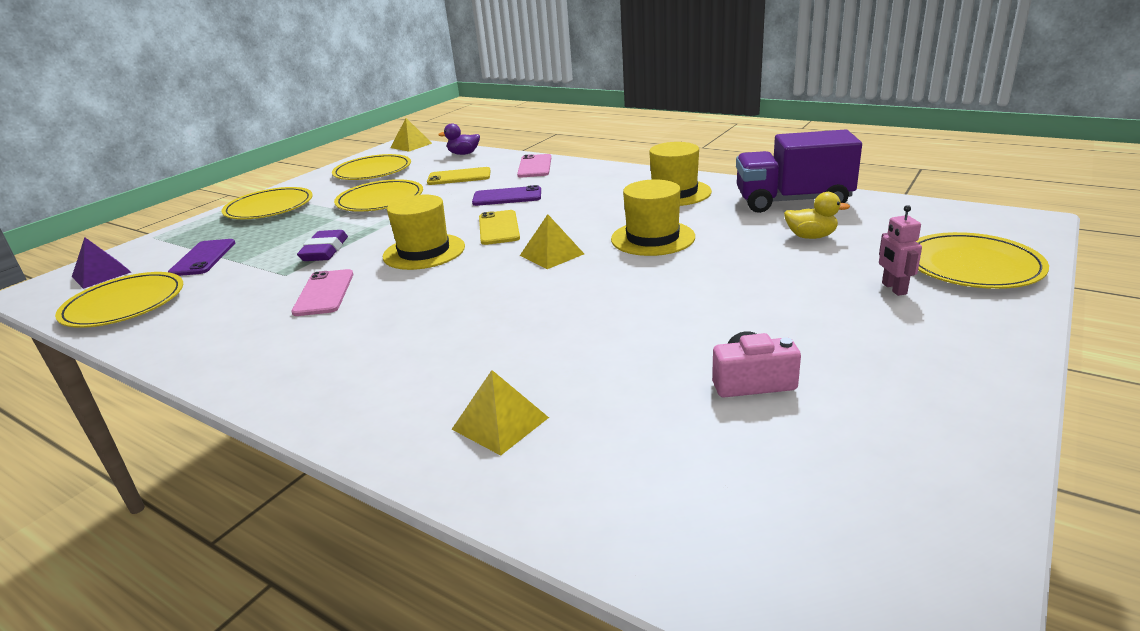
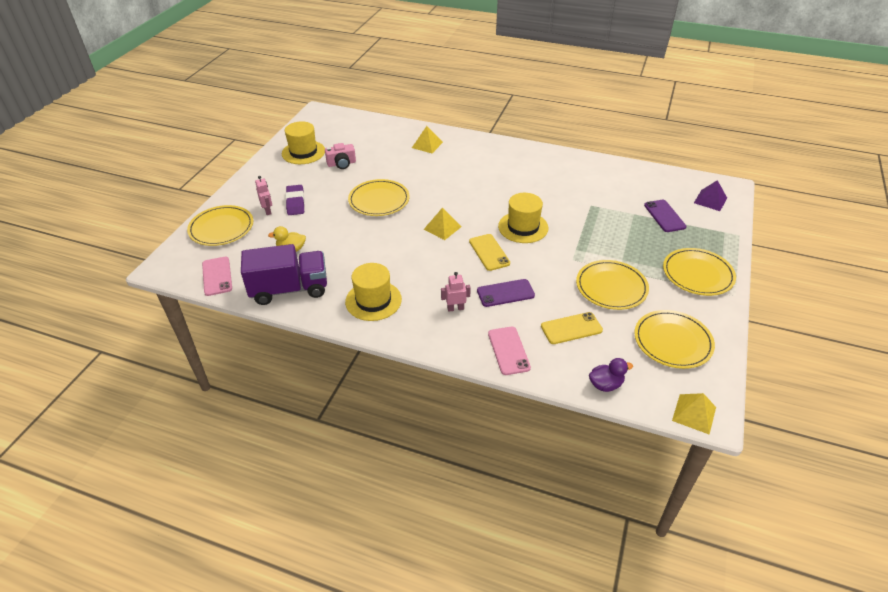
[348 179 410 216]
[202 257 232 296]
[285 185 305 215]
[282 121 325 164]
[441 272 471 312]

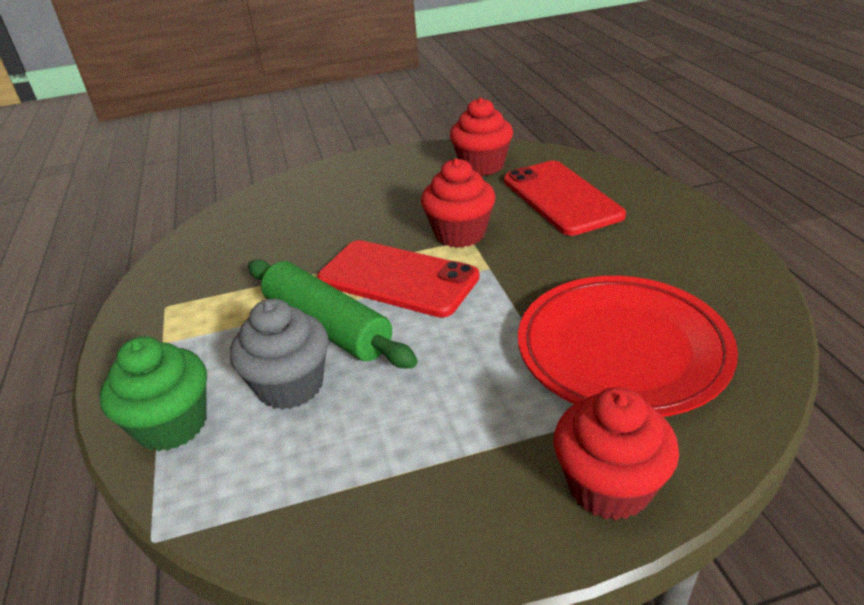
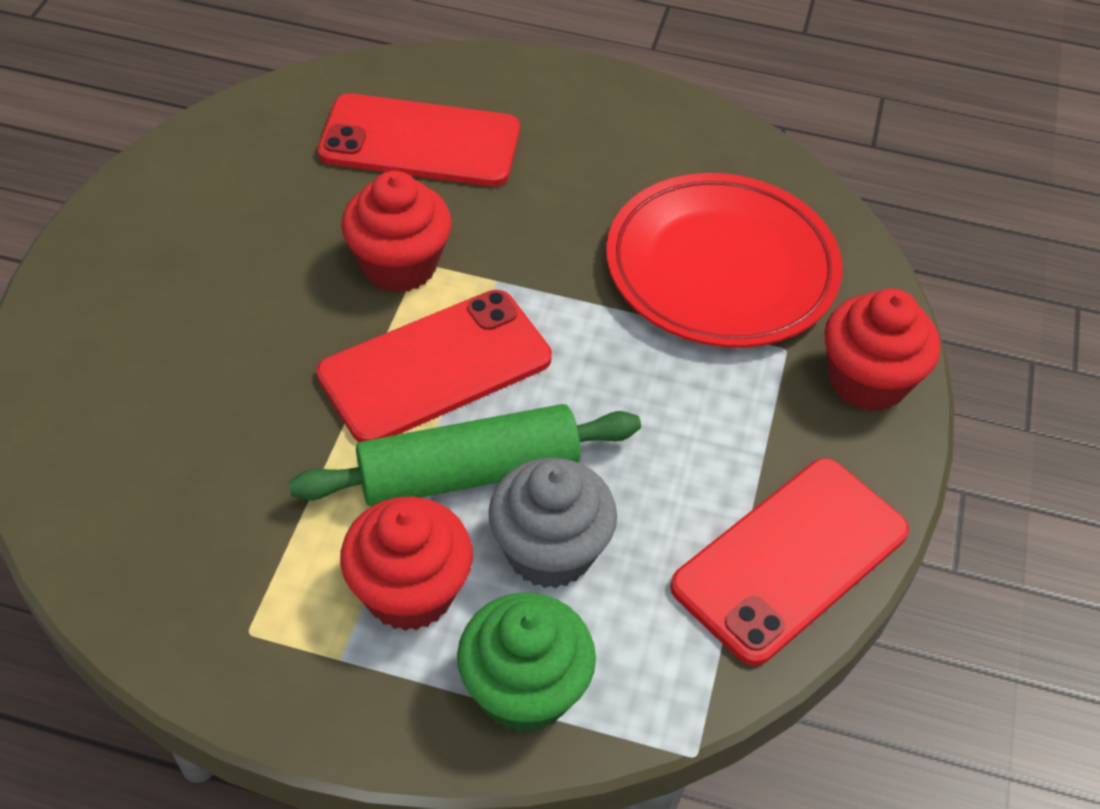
[340 497 473 631]
[670 458 909 666]

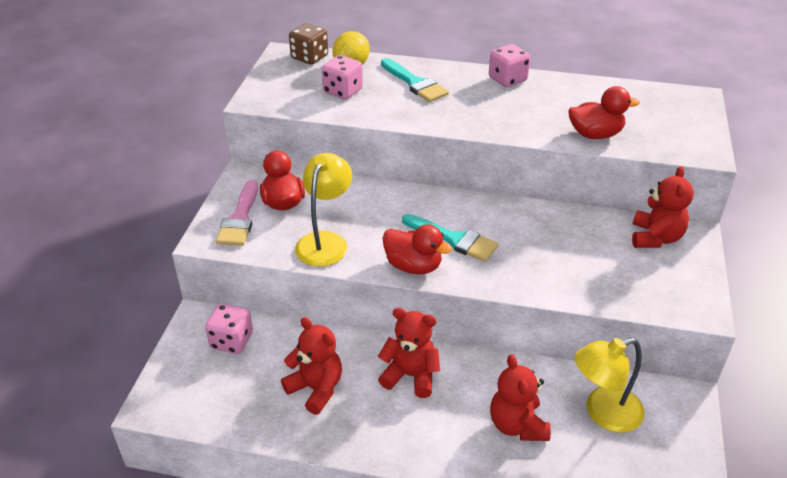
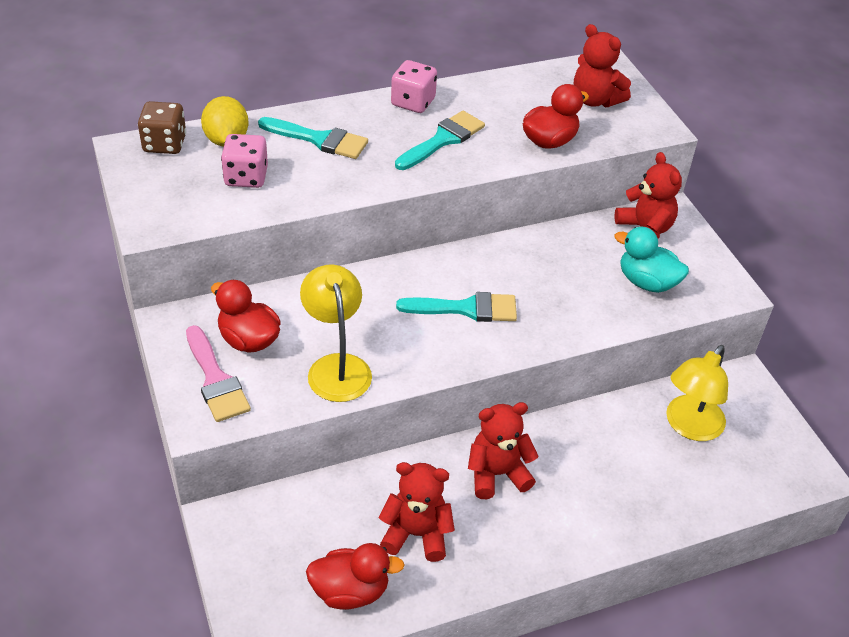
[205 303 253 354] (first image)
[306 543 404 610]
[574 24 631 107]
[395 111 485 170]
[614 227 689 293]

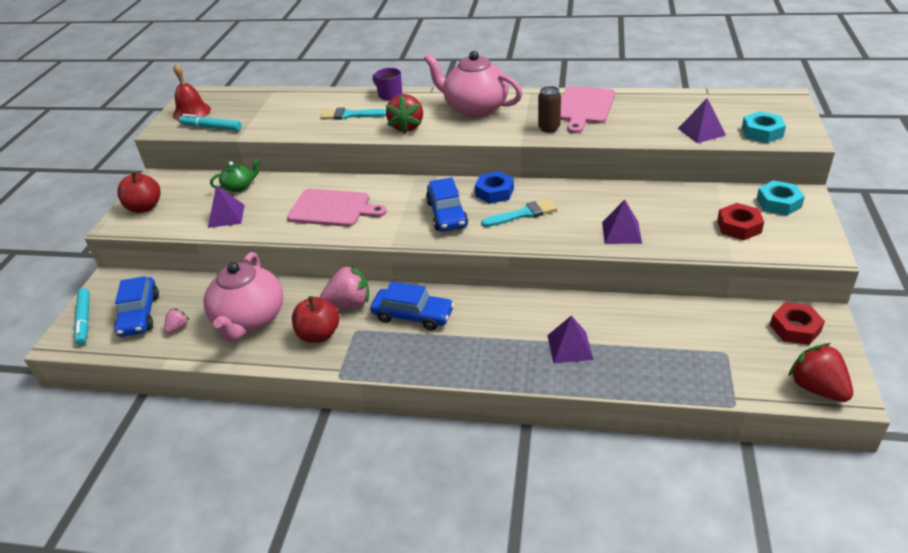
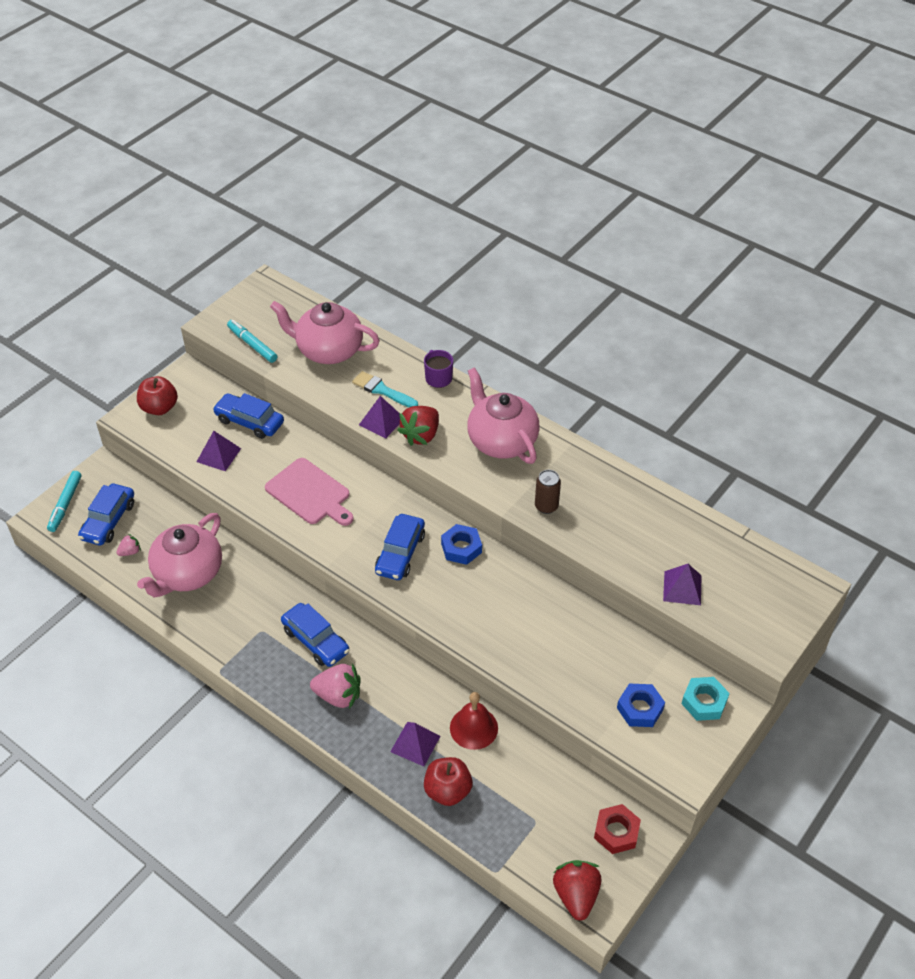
[450 692 498 750]
[213 393 284 439]
[424 757 473 806]
[310 663 361 709]
[481 199 557 227] (first image)
[561 86 615 134] (first image)
[359 396 400 439]
[617 684 665 727]
[742 111 786 143] (first image)
[270 301 380 364]

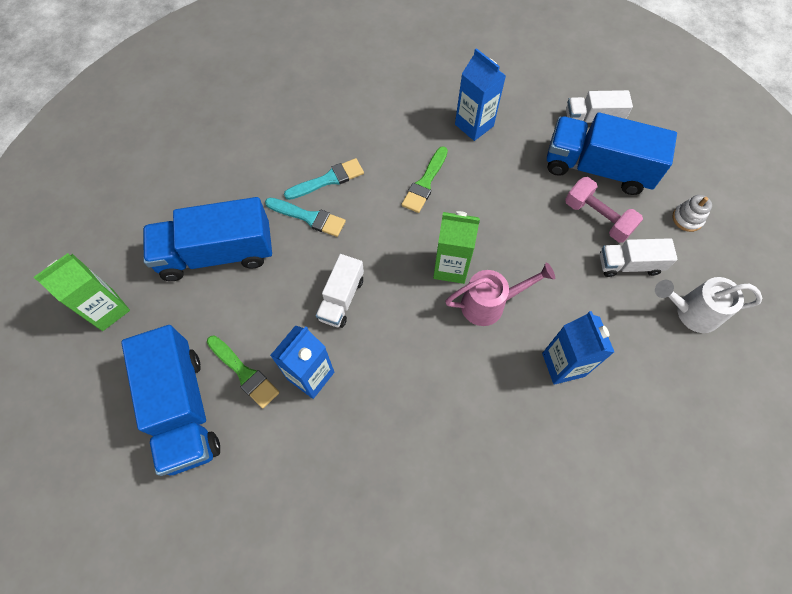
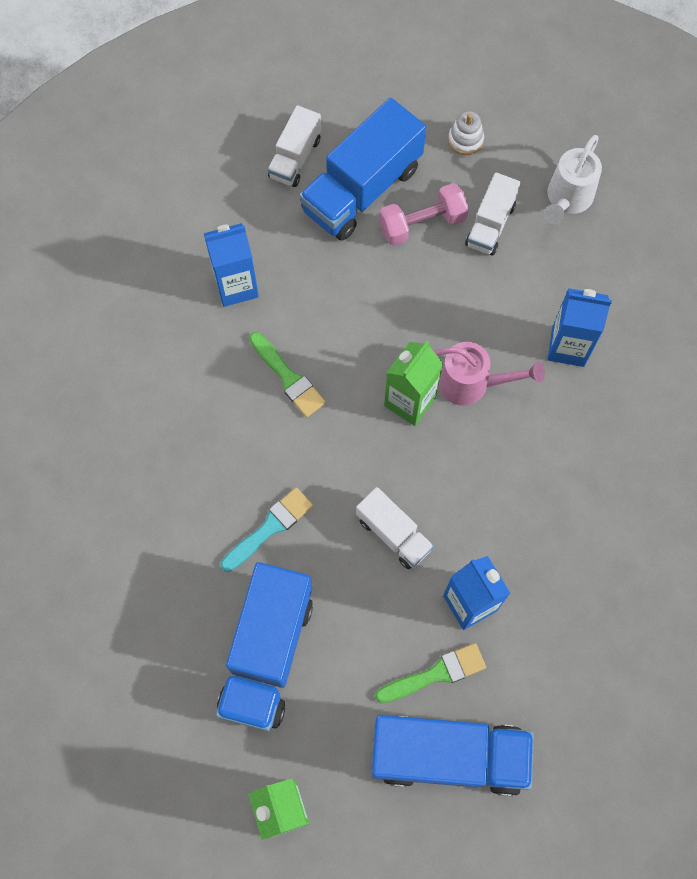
[284 158 364 200] (first image)
[434 342 545 406]

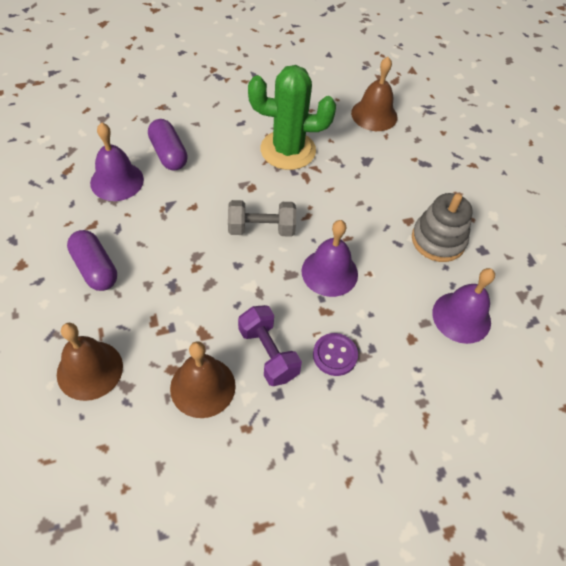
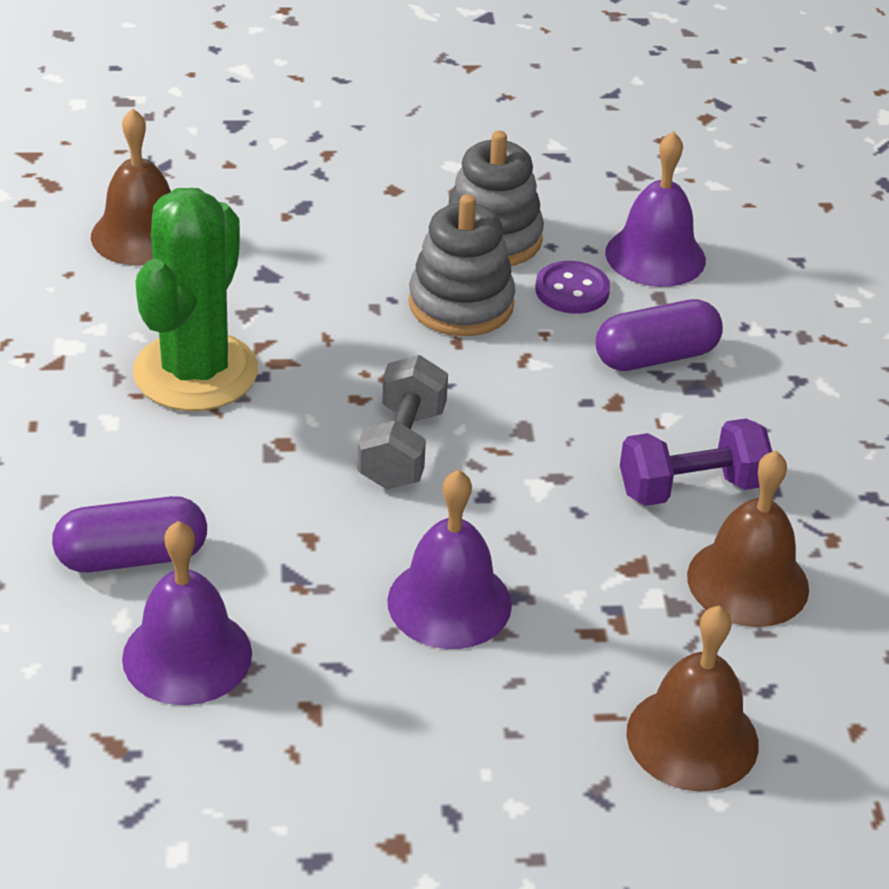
[596 299 723 371]
[387 469 512 649]
[535 261 610 314]
[409 194 515 336]

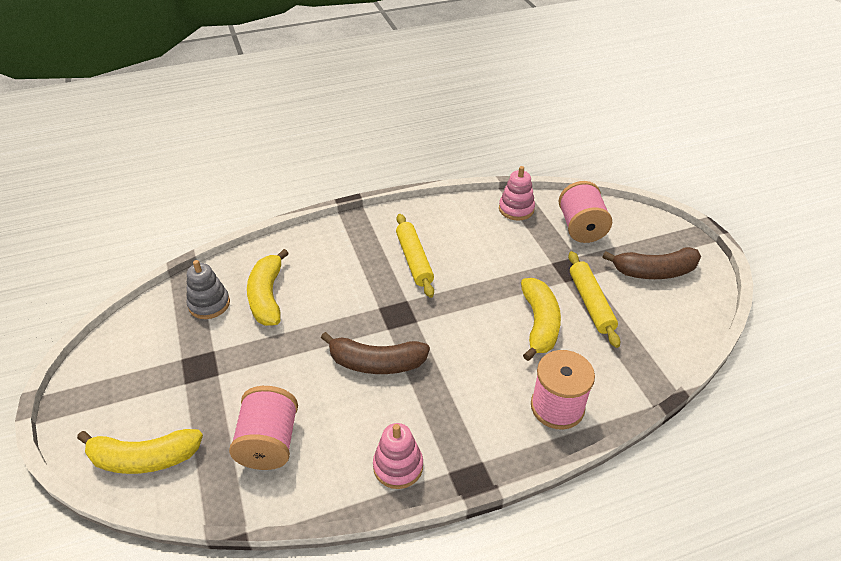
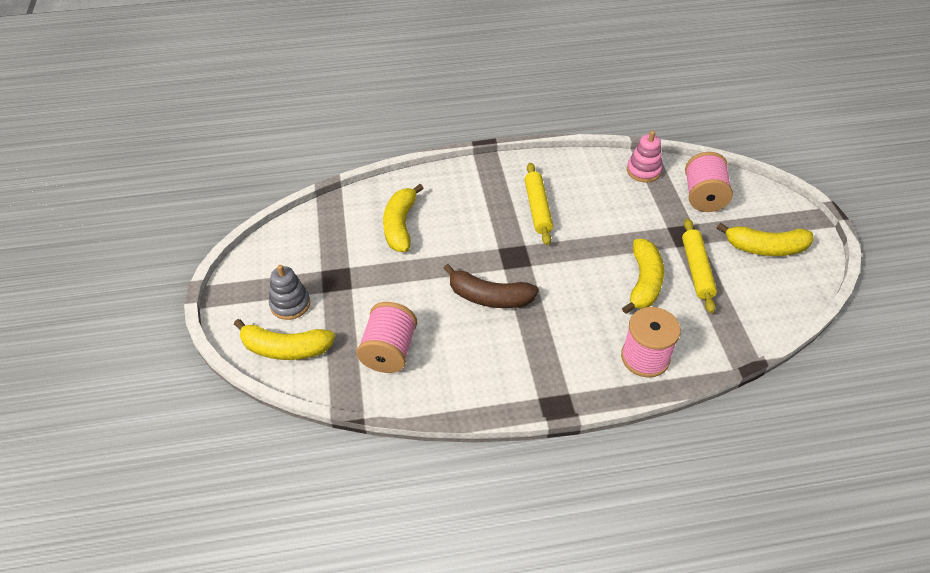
[269 265 310 320]
[373 423 423 489] (first image)
[717 223 814 256]

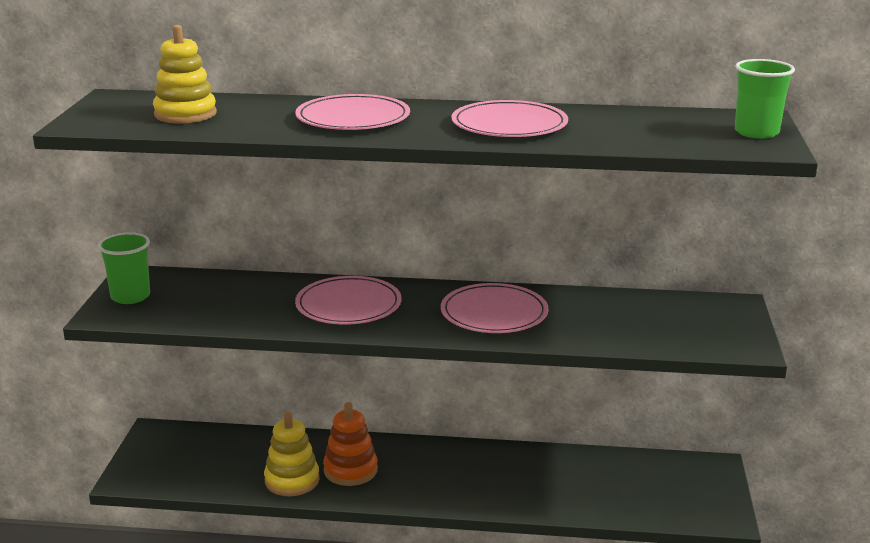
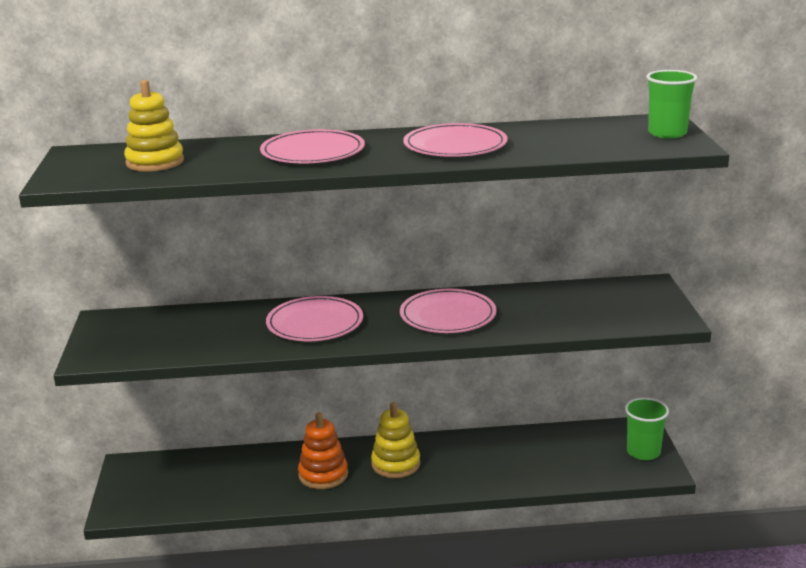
[625 398 669 460]
[371 402 420 478]

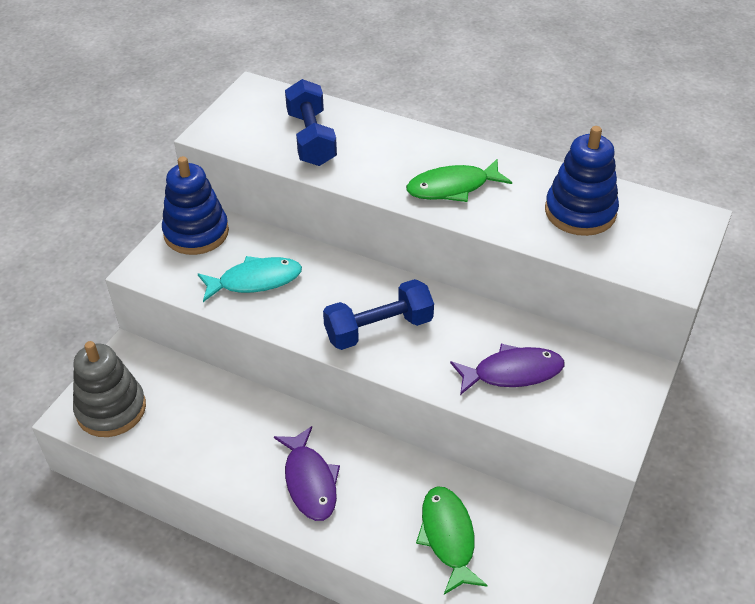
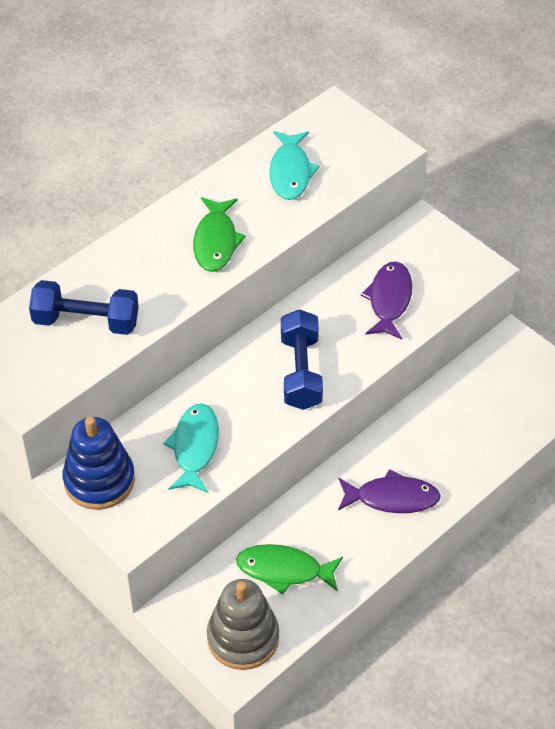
[236 544 343 595]
[269 131 320 200]

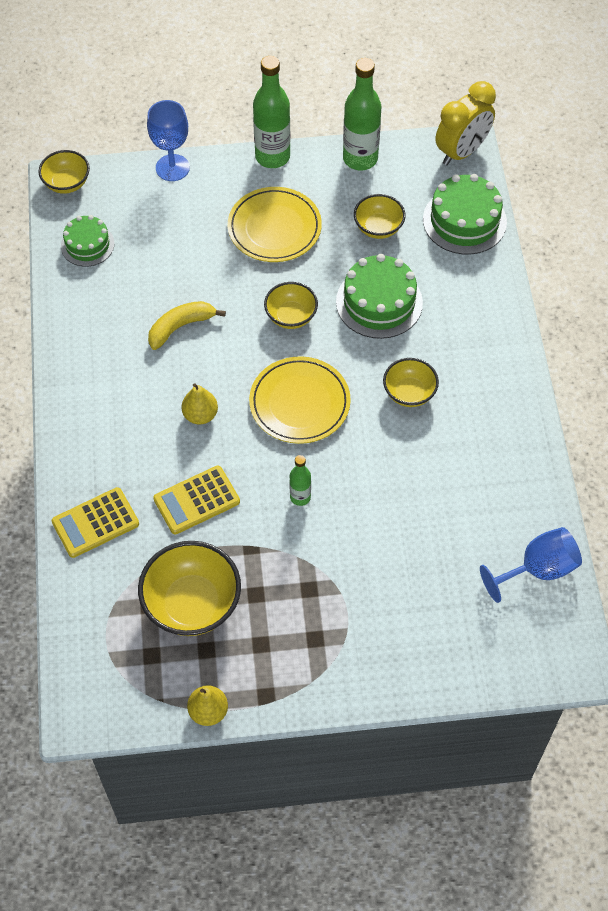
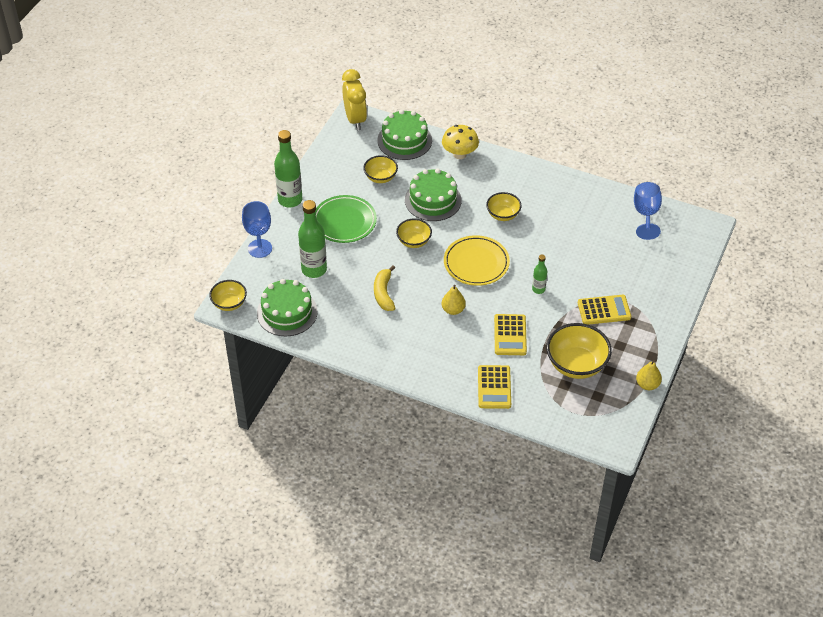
[257 279 318 336]
[315 195 377 243]
[298 200 327 278]
[442 125 479 159]
[578 295 631 325]

